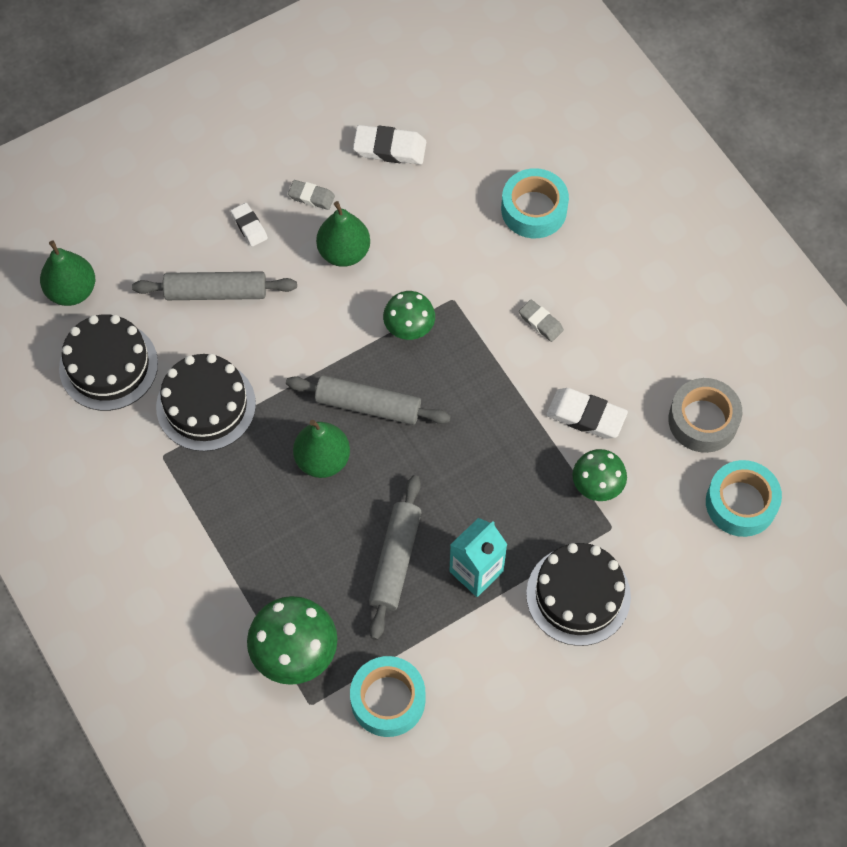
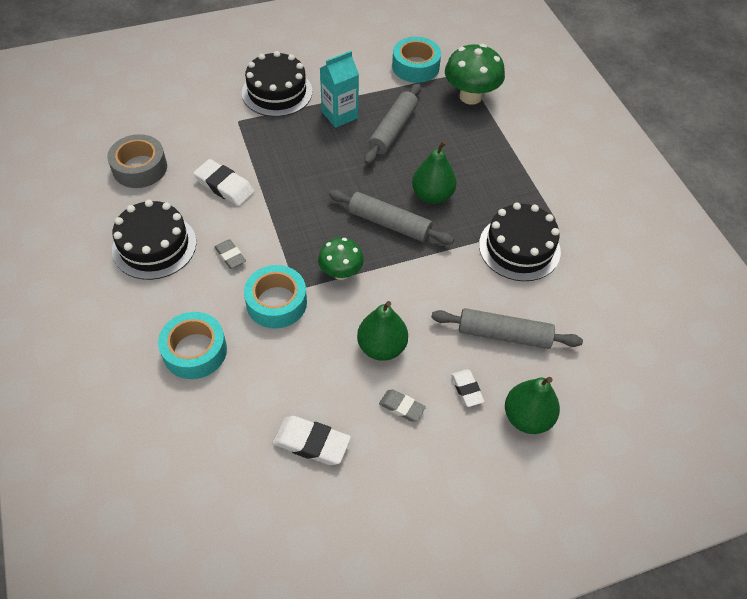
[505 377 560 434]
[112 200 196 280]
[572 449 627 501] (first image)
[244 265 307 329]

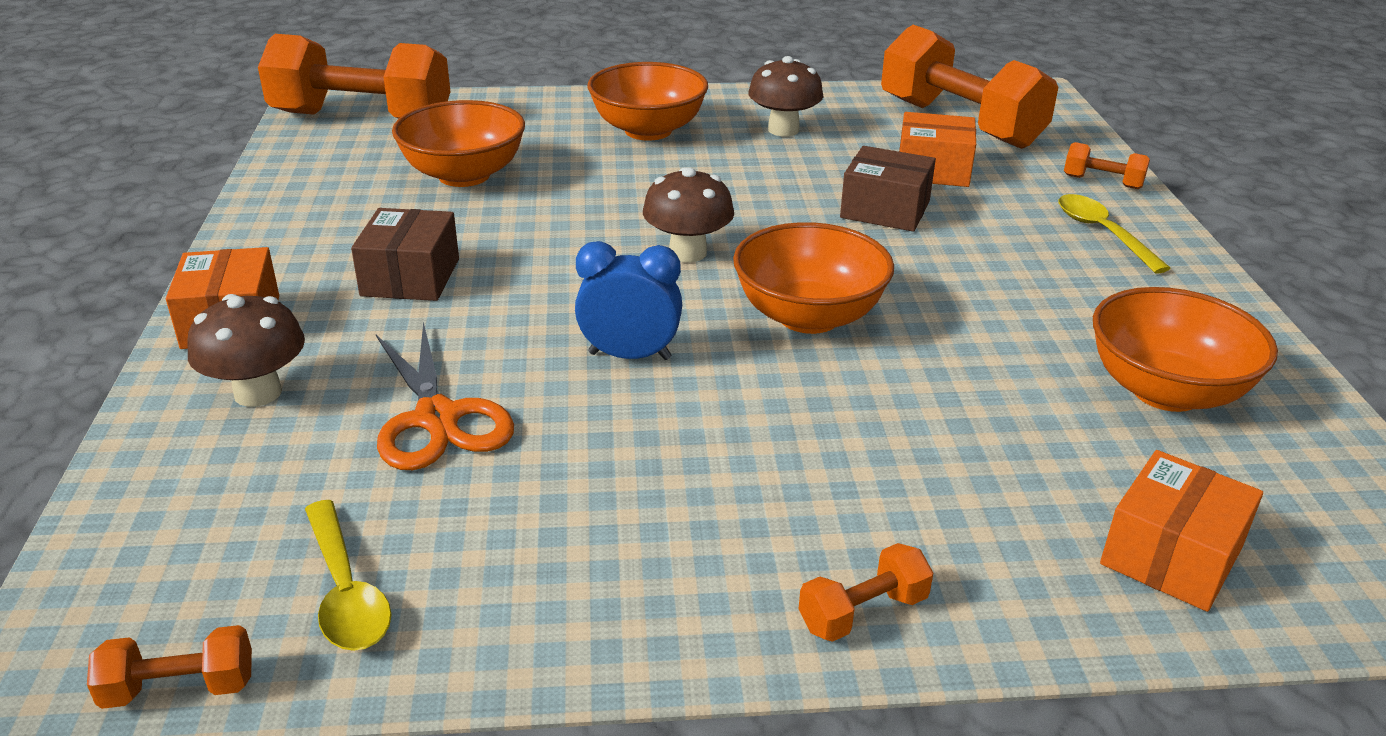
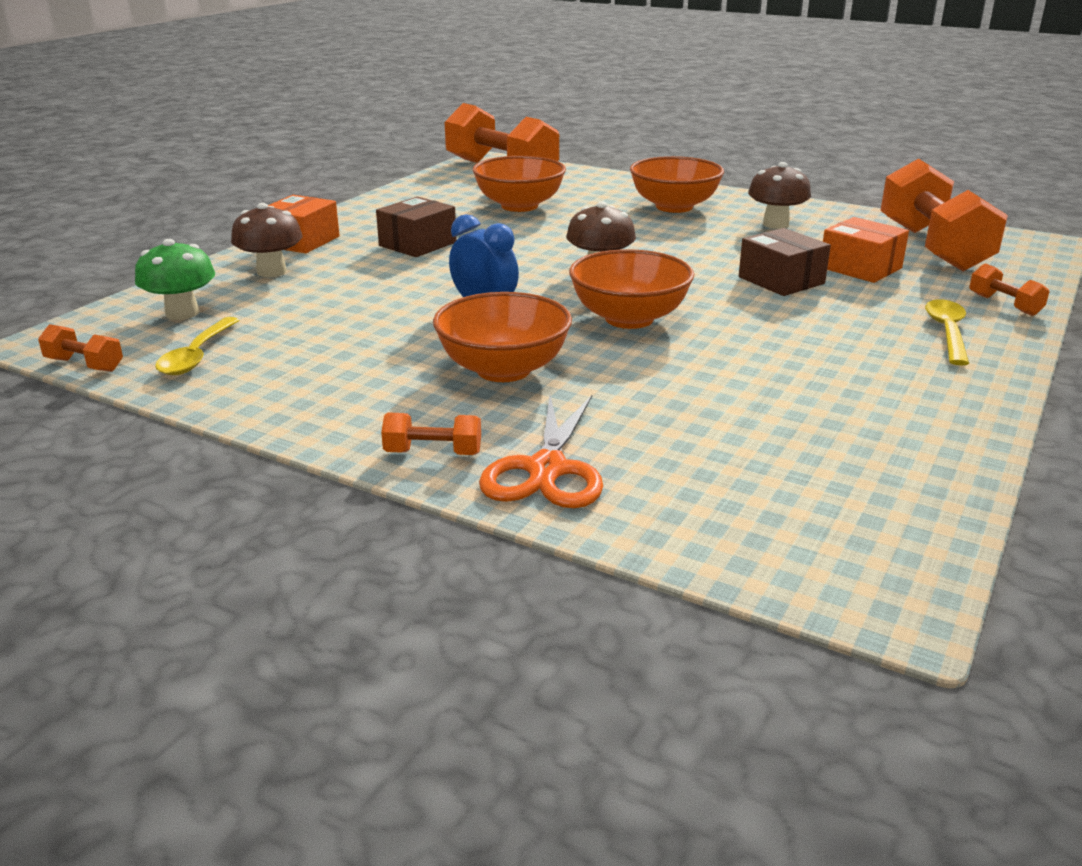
[479 395 603 508]
[433 292 572 382]
[1100 450 1263 612] (first image)
[135 239 215 320]

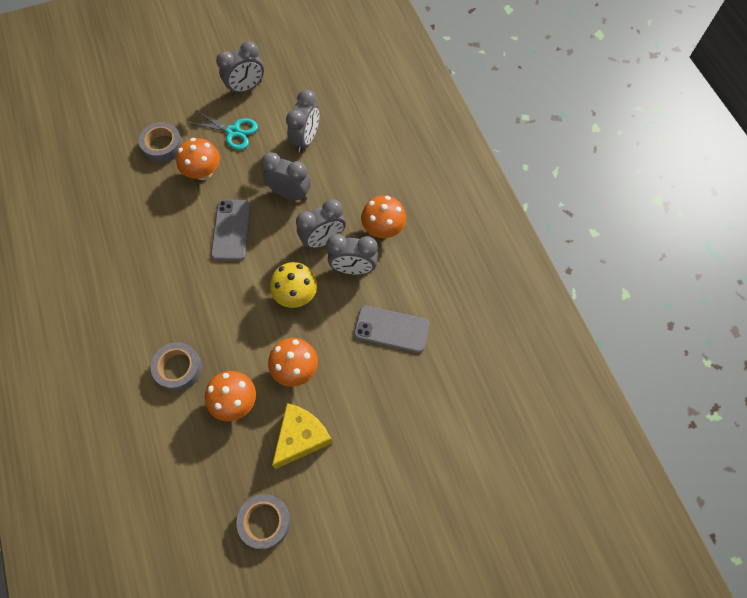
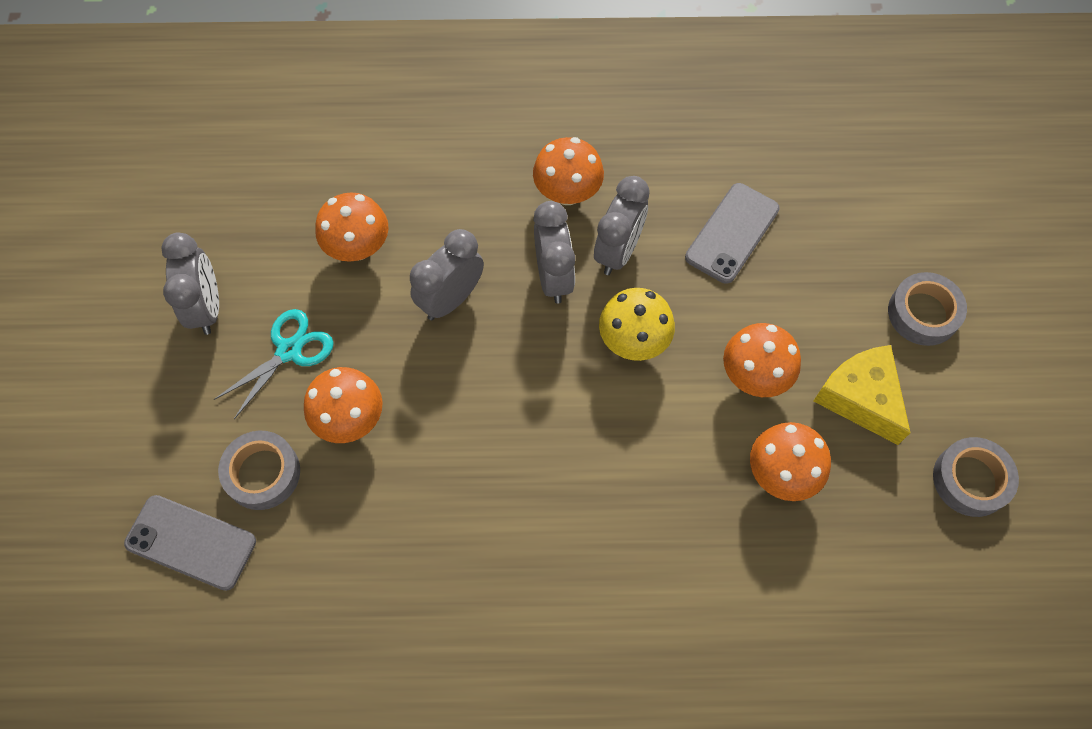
[888 272 967 346]
[124 495 256 591]
[315 193 389 262]

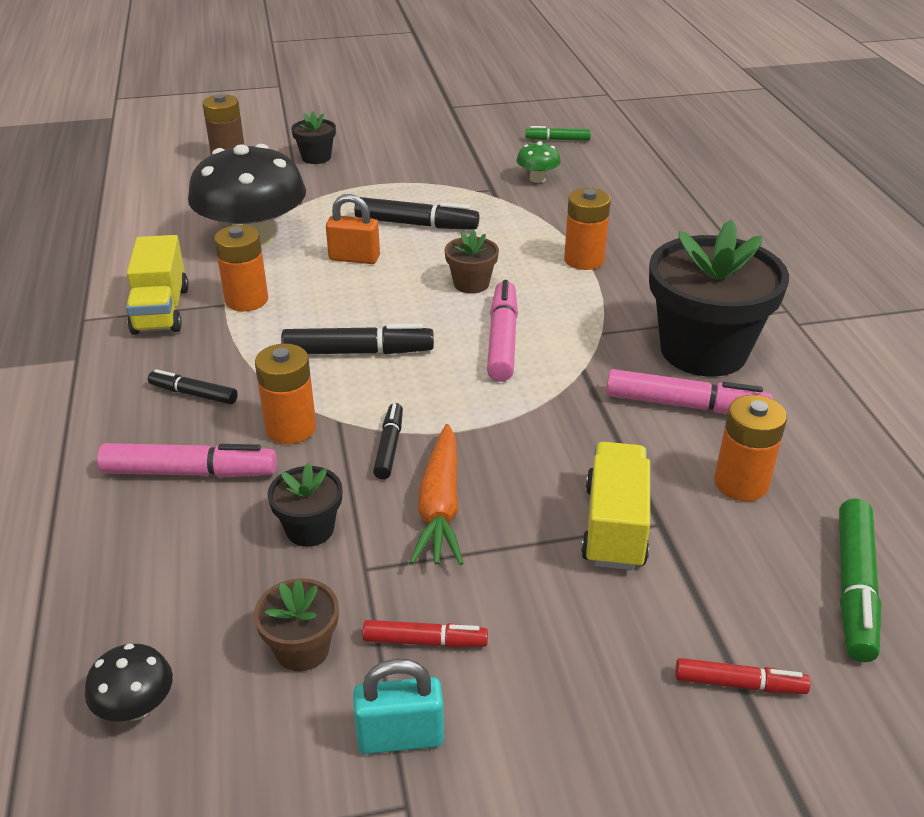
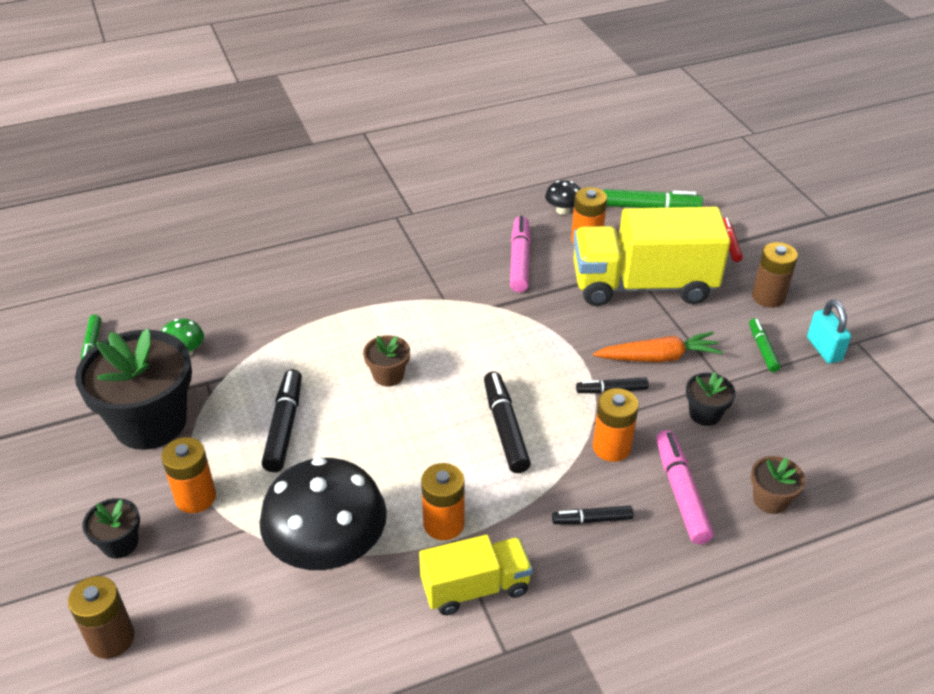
[545 180 581 215]
[552 506 634 524]
[751 456 806 514]
[326 194 380 264] (first image)
[749 318 781 372]
[487 280 518 382] (first image)
[161 437 216 513]
[573 207 731 306]
[75 329 192 450]
[752 242 798 308]

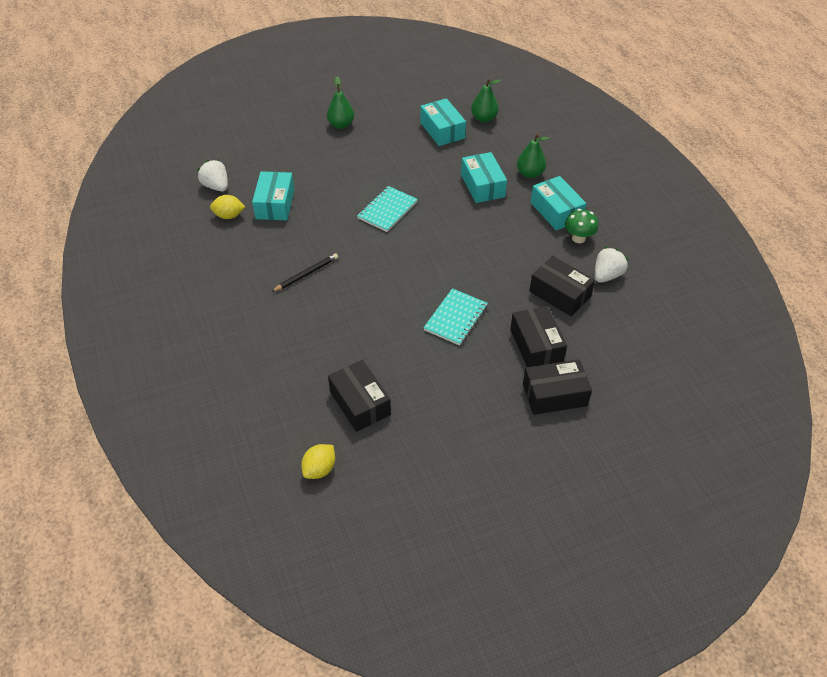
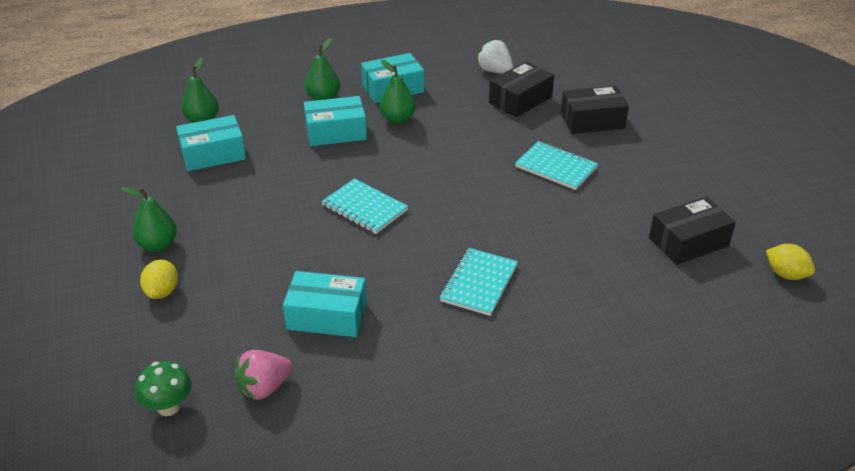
[234 350 293 400]
[140 260 178 299]
[440 248 518 316]
[523 359 592 415] (first image)
[135 361 192 416]
[379 60 416 124]

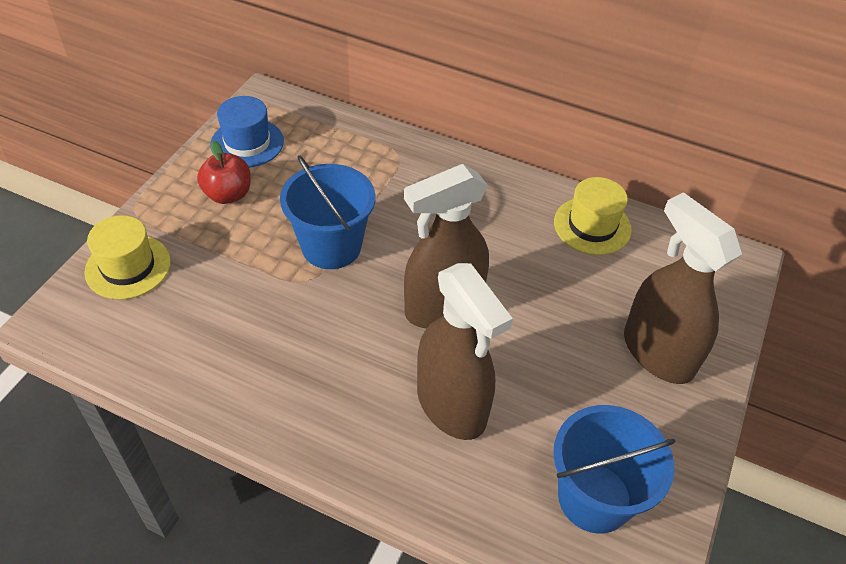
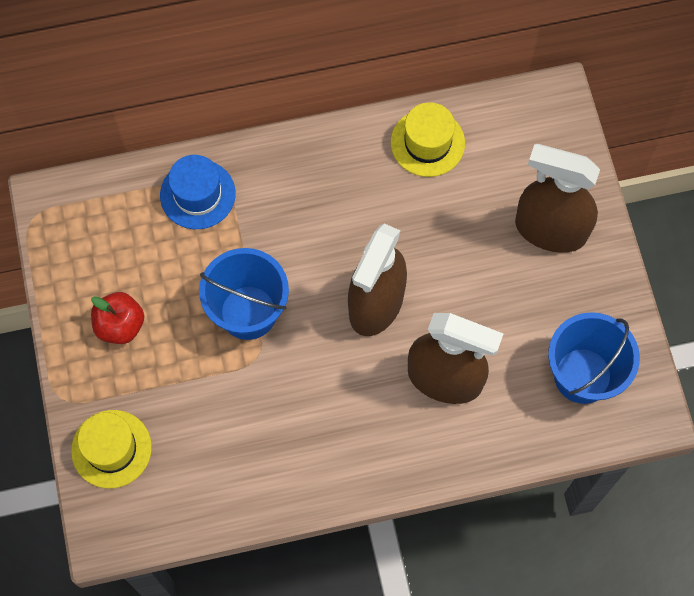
[160 155 236 229]

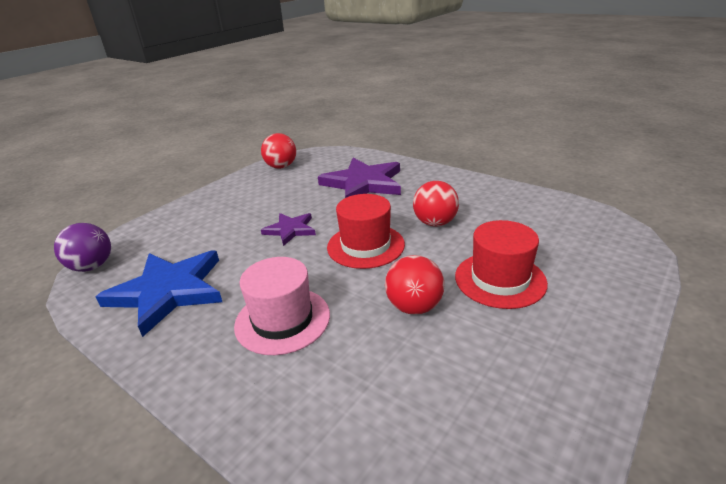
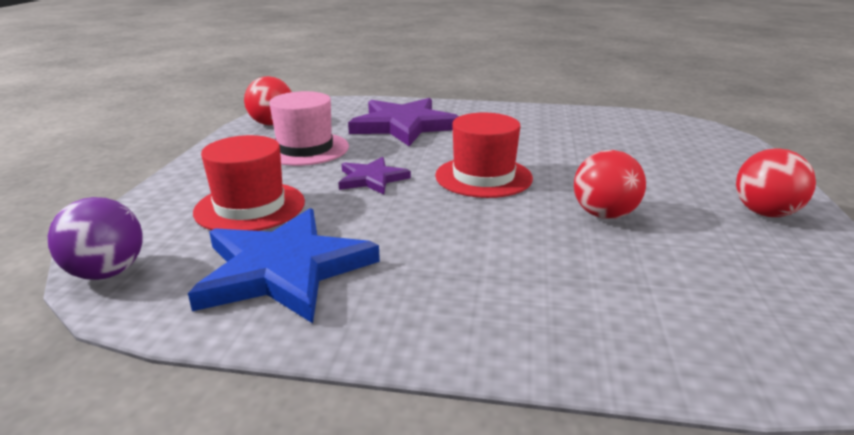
[269 91 349 166]
[736 148 816 217]
[193 135 305 231]

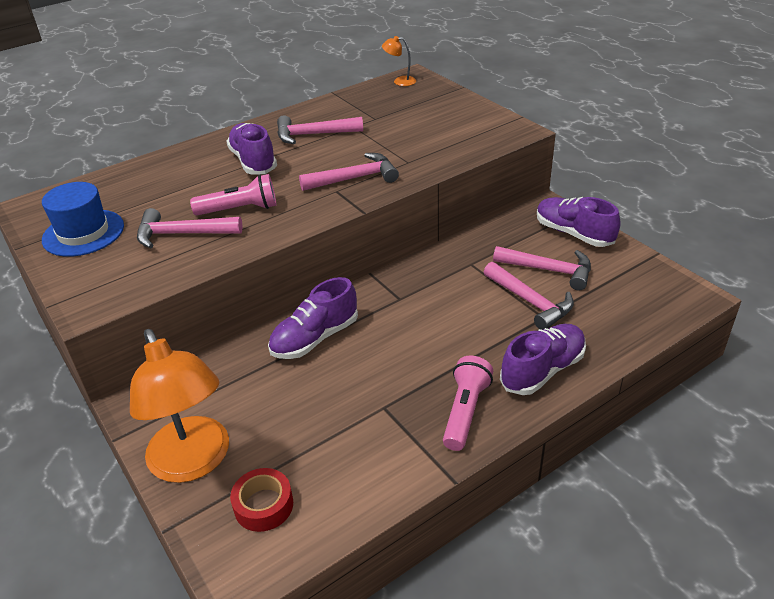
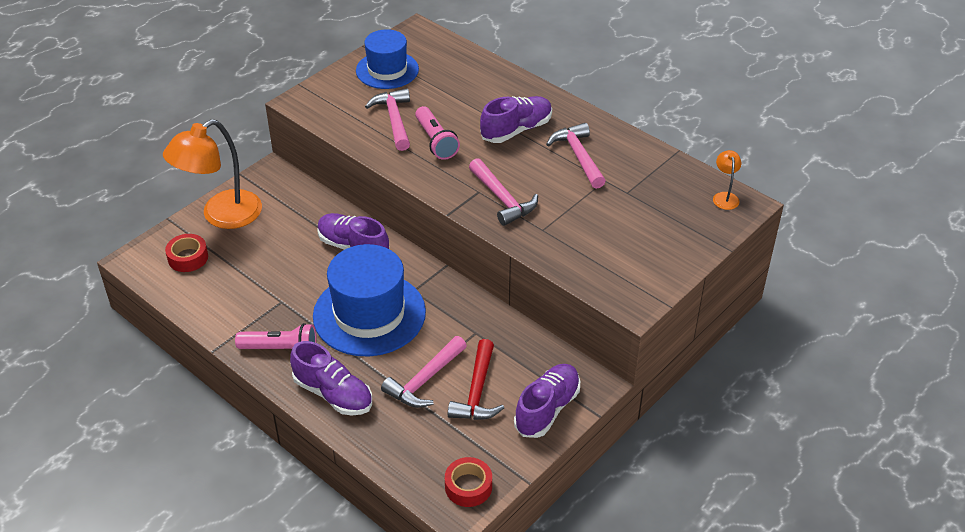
[448 339 504 420]
[313 244 426 356]
[445 457 492 507]

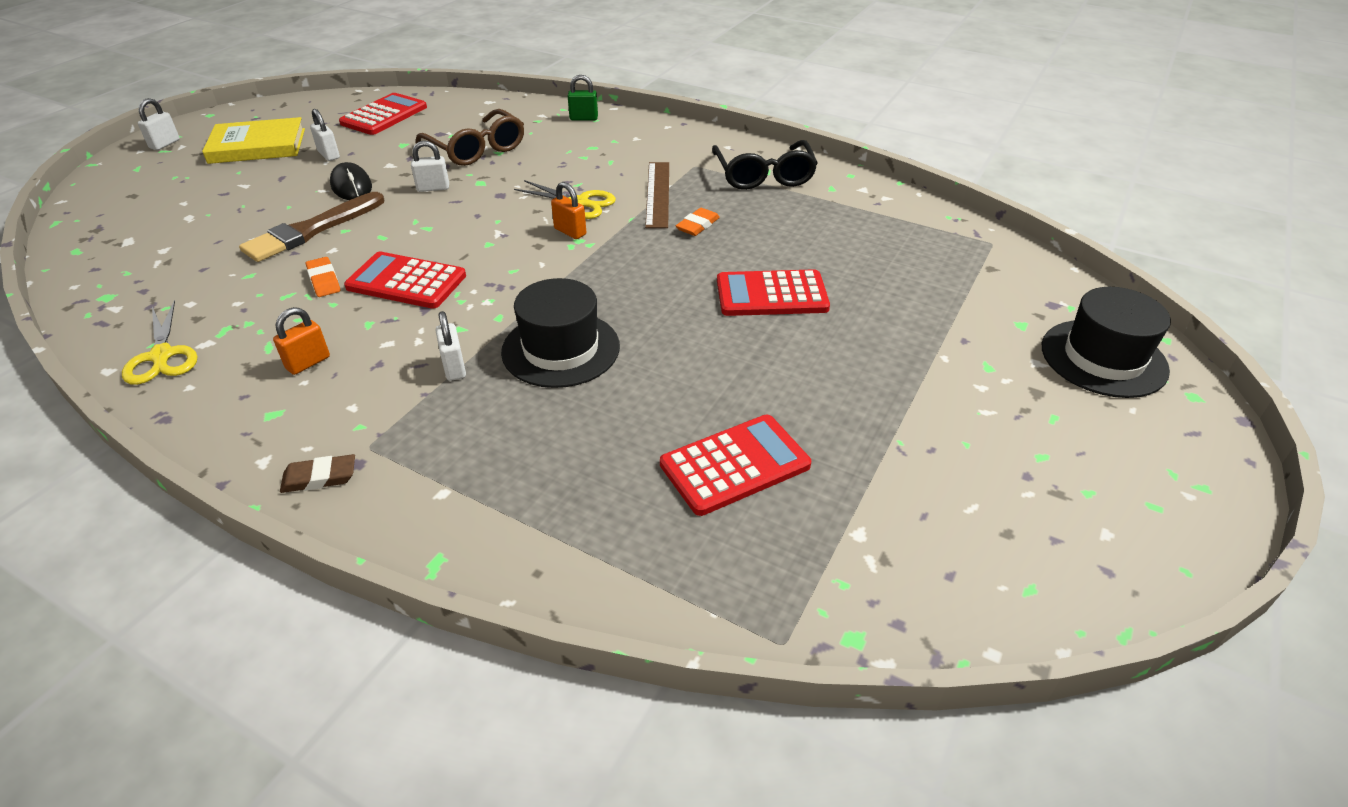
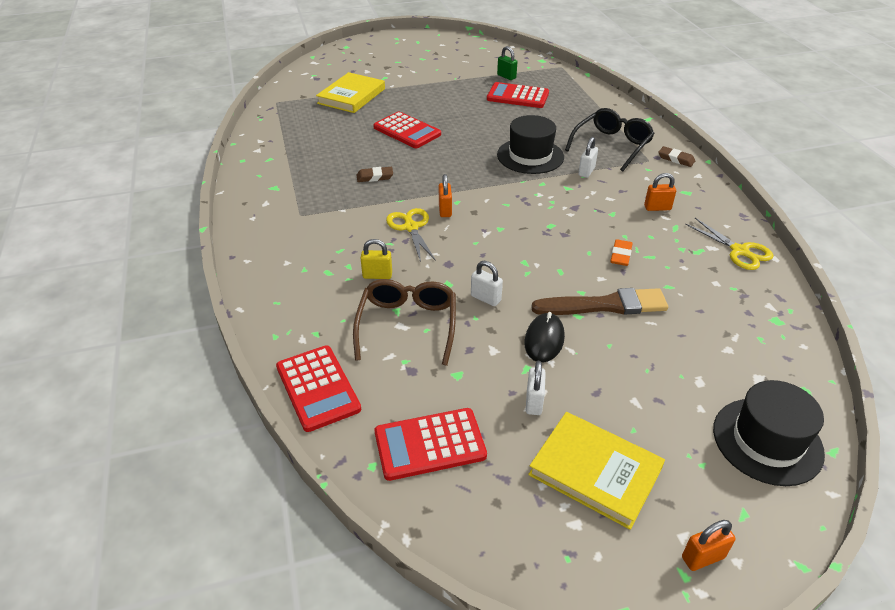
[685 218 773 270]
[682 520 736 571]
[276 345 361 432]
[497 46 517 80]
[645 162 669 228] (first image)
[357 167 393 182]
[565 108 655 171]
[713 380 825 486]
[316 72 385 113]
[360 239 392 279]

